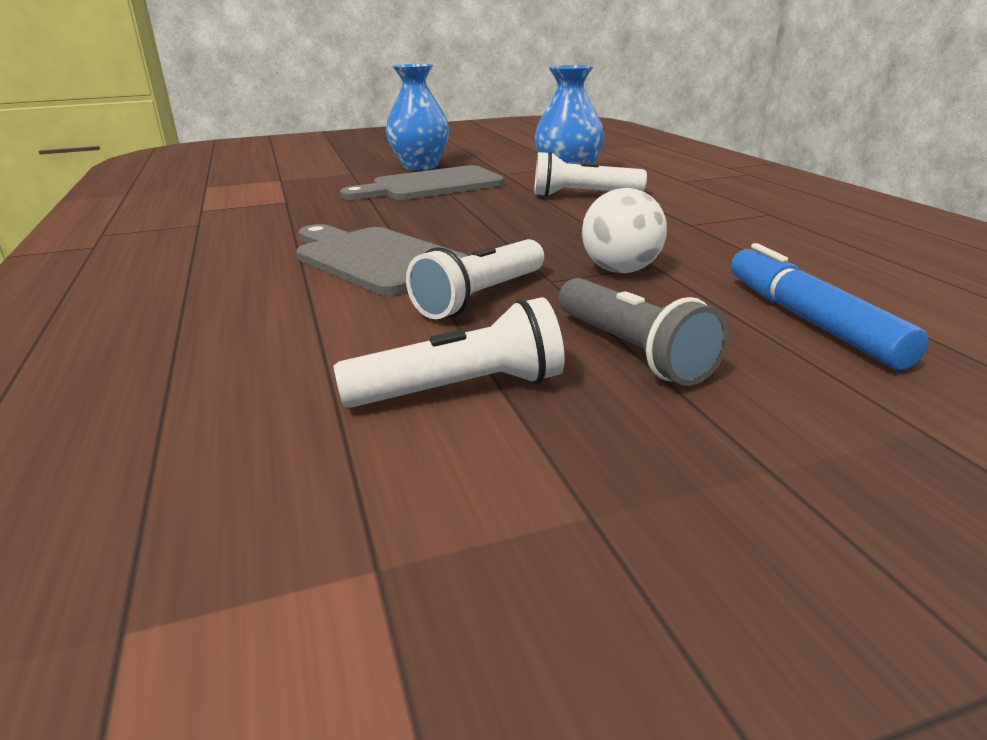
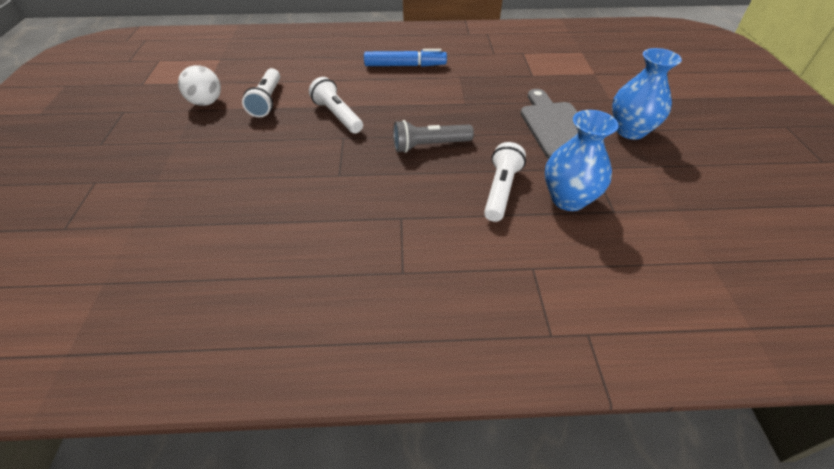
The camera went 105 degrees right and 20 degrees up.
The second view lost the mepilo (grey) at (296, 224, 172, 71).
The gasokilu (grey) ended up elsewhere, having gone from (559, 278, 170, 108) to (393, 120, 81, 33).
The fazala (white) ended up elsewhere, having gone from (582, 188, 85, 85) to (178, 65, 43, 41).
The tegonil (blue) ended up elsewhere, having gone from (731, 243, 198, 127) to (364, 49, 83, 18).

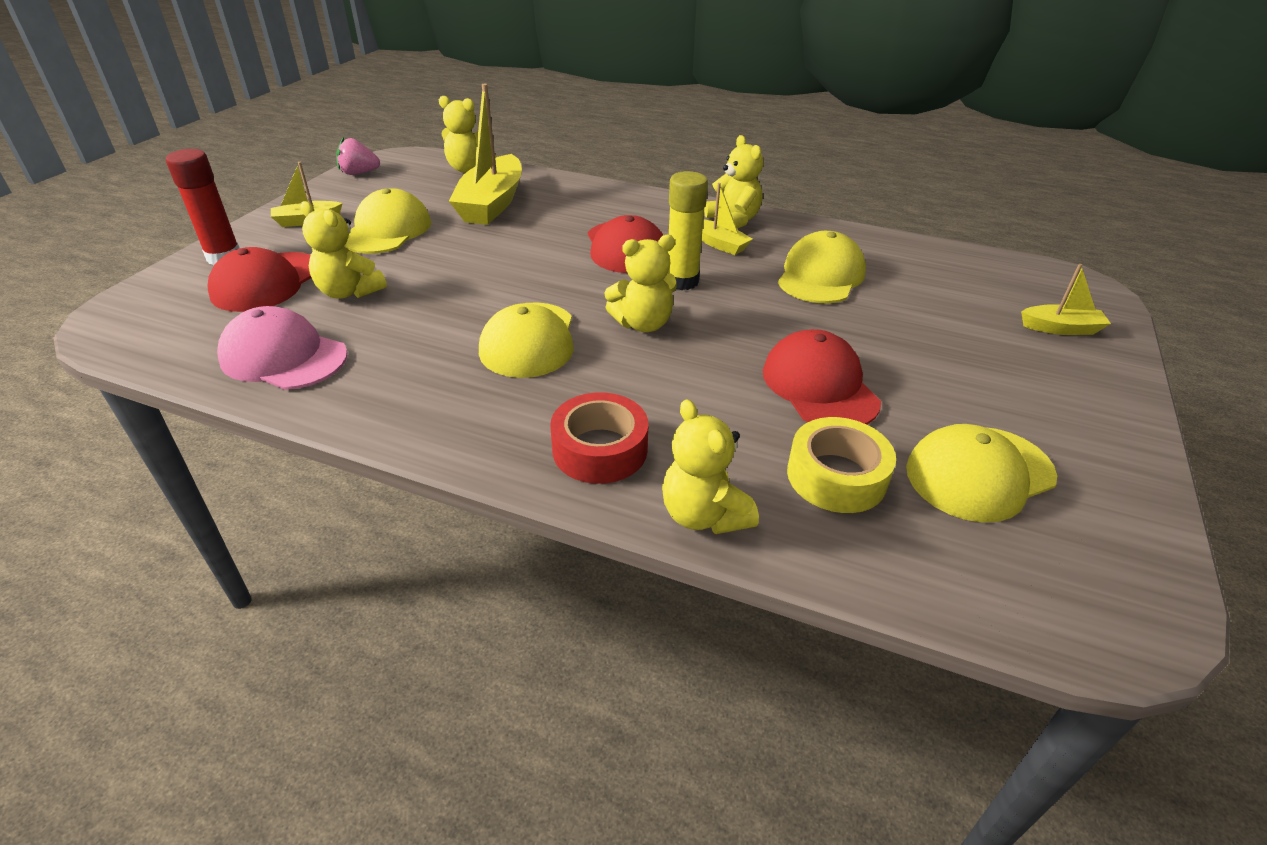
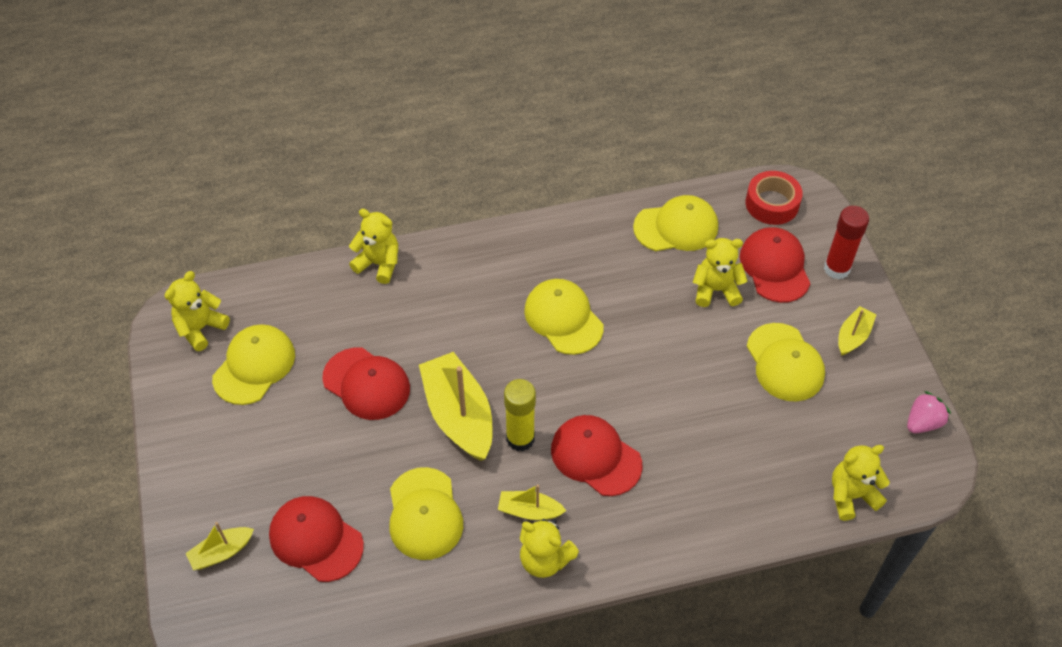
The camera went 145 degrees right and 15 degrees up.
The second view lost the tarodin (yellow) at (787, 417, 109, 96).
The second view gained the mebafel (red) at (269, 496, 95, 86).
The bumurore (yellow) ended up elsewhere, having gone from (449, 84, 73, 141) to (419, 352, 73, 109).
The tarodin (red) ended up elsewhere, having gone from (550, 392, 98, 92) to (746, 171, 57, 54).
The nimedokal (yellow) ended up elsewhere, having gone from (605, 235, 72, 97) to (165, 271, 65, 80).
What was the mebafel (pink) at (217, 306, 130, 84) turned into the mebafel (yellow) at (633, 195, 85, 56).

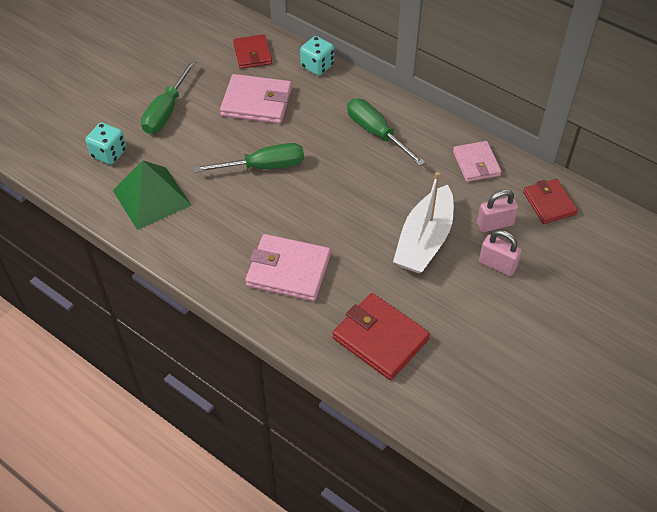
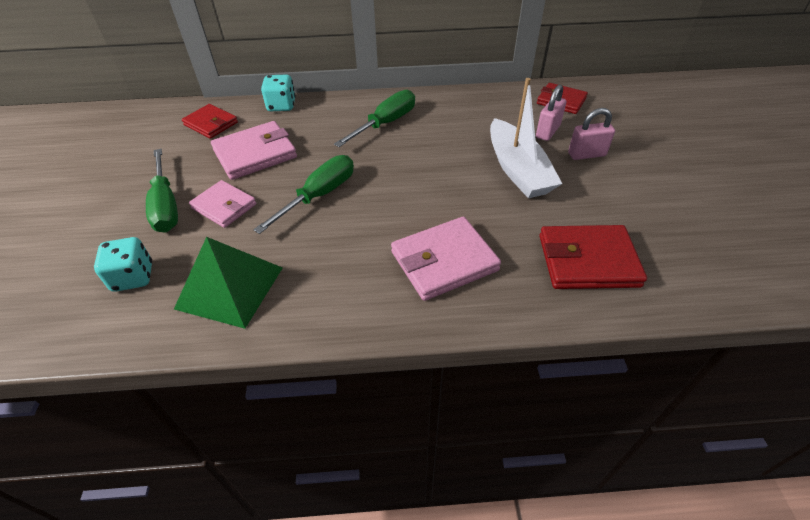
The camera went 40 degrees left and 5 degrees down.
The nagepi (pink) ended up elsewhere, having gone from (453, 141, 49, 41) to (189, 180, 67, 48).
The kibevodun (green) at (347, 99, 78, 67) ended up facing another way, 120 degrees clockwise from before.

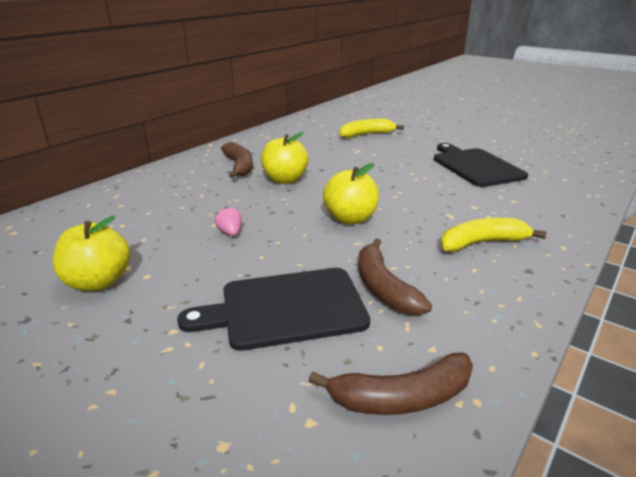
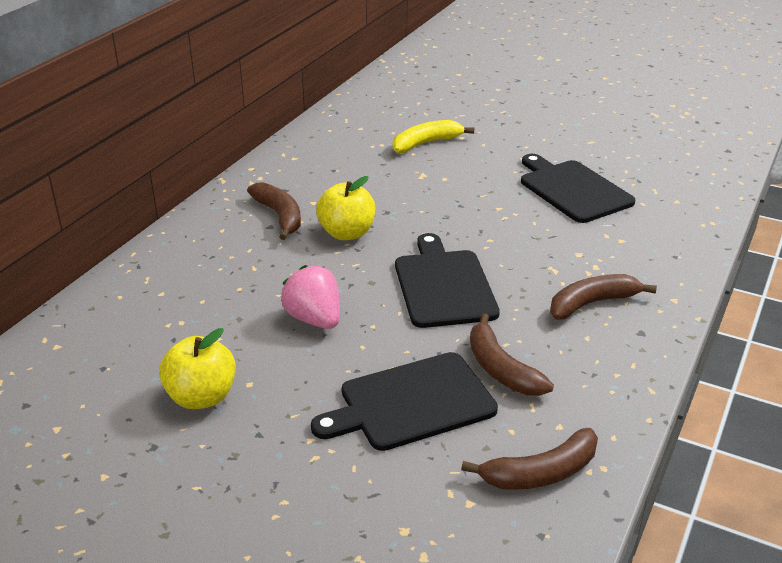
The camera went 10 degrees left and 5 degrees up.
Where the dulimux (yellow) stood at (323, 163, 56, 61), the mepilo (black) came to stand at (395, 233, 105, 95).
What was the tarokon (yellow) at (441, 218, 106, 34) turned into the tarokon (brown) at (550, 274, 107, 46).
The size of the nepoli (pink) at (215, 207, 27, 29) changed by a factor of 1.90.

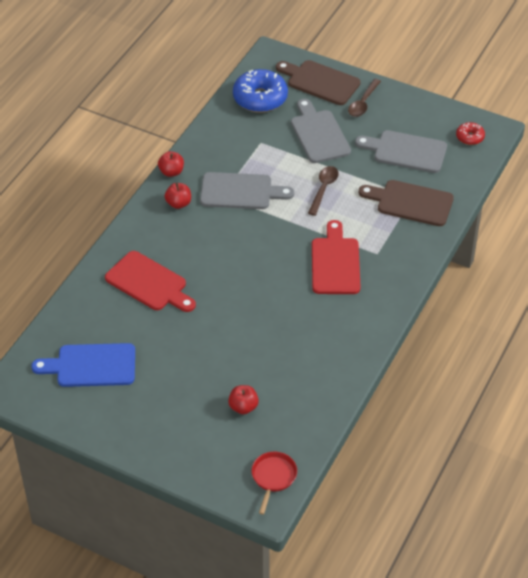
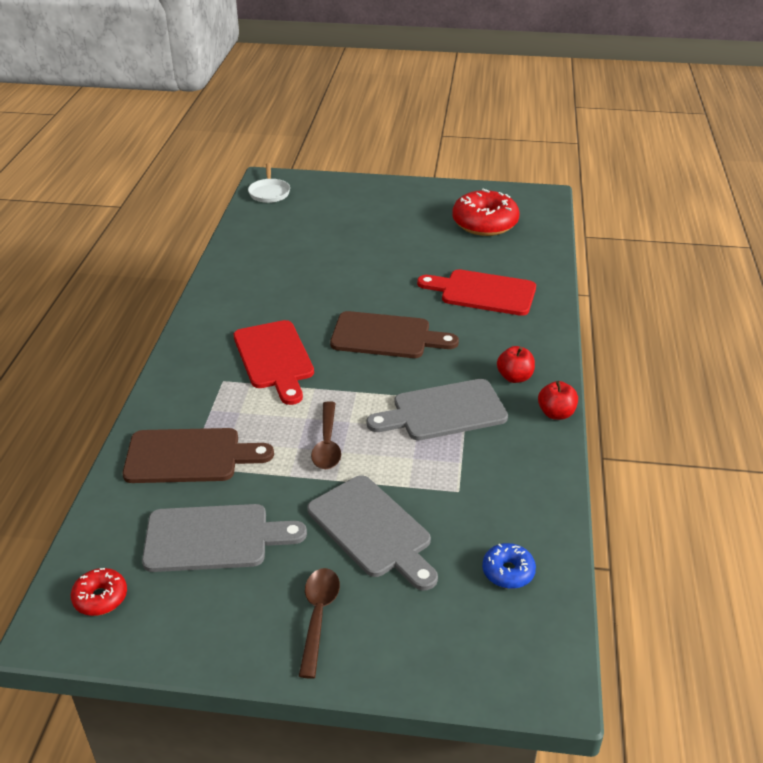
The camera went 160 degrees right and 10 degrees down.
The second view lost the dulimux (red) at (228, 385, 31, 29).
The mepilo (brown) ended up elsewhere, having gone from (276, 60, 85, 45) to (330, 311, 129, 47).
Where the mepilo (blue) stood at (31, 343, 104, 44), the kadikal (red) came to stand at (452, 189, 67, 47).
What was the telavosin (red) at (252, 452, 45, 63) turned into the telavosin (white) at (248, 163, 42, 40).
The size of the kadikal (blue) at (233, 69, 55, 44) changed by a factor of 0.51.

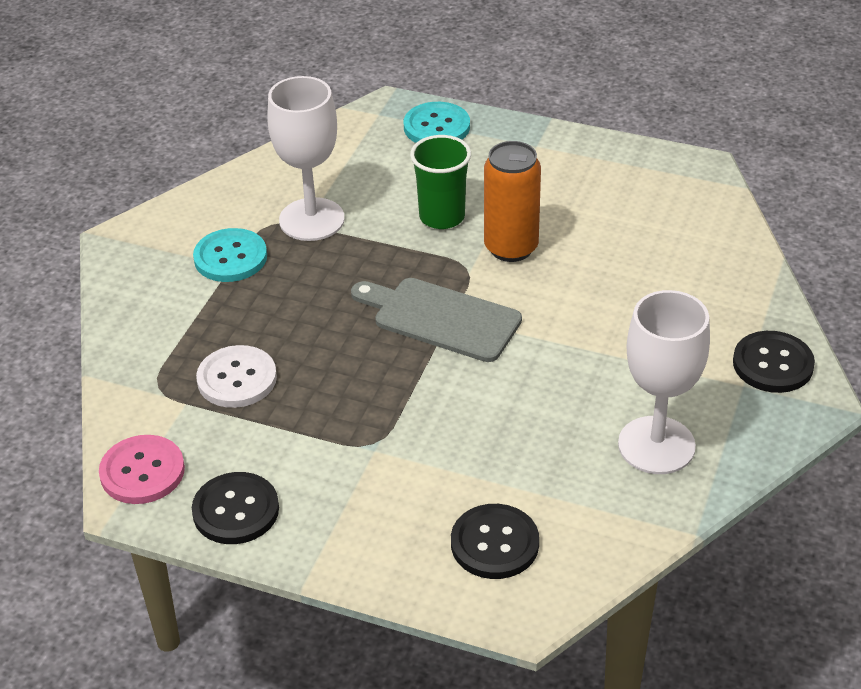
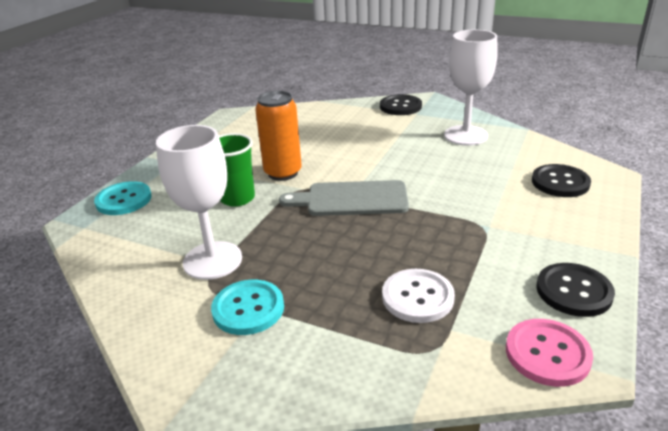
The camera went 85 degrees left and 10 degrees down.
The mepilo (grey) at (351, 278, 171, 84) ended up facing another way, 60 degrees clockwise from before.

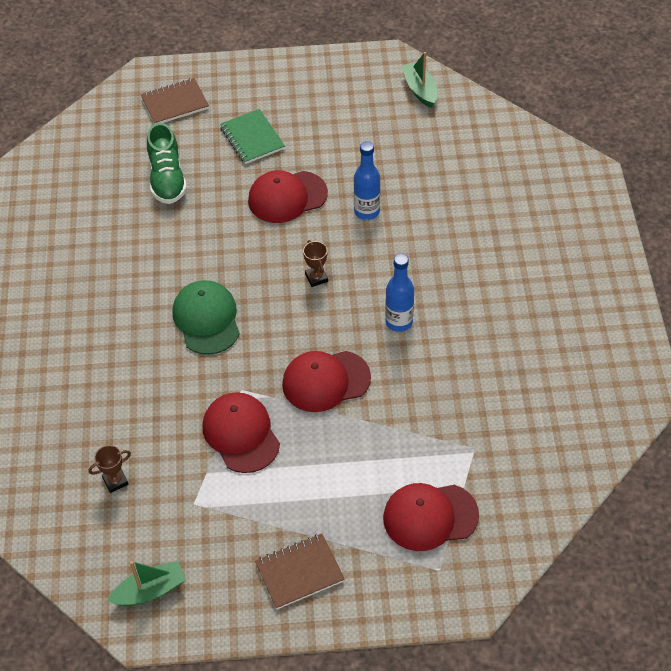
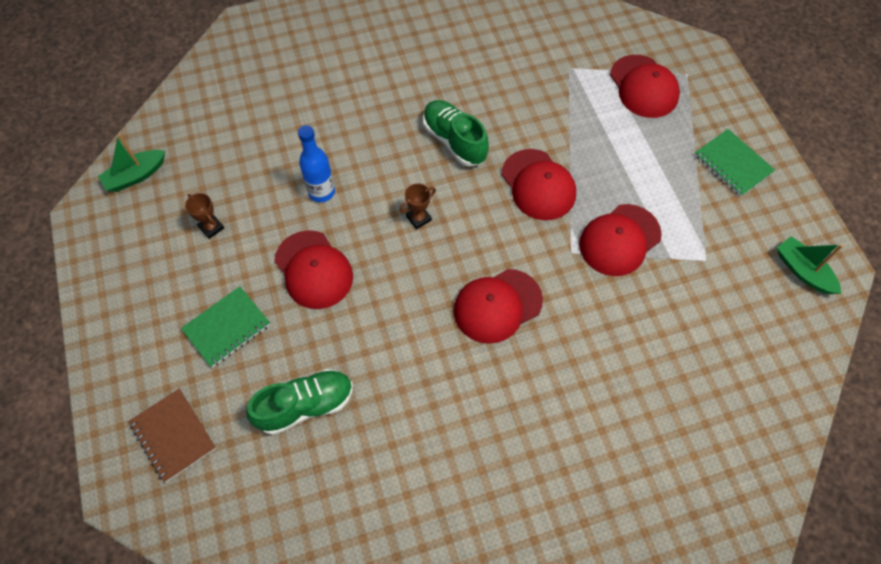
The camera went 105 degrees left and 10 degrees up.
The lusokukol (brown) ended up elsewhere, having gone from (89, 445, 42, 48) to (185, 193, 39, 46).
Where the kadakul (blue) stood at (385, 254, 29, 78), the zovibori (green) came to stand at (423, 100, 66, 66).
What was the mebafel (green) at (172, 280, 68, 75) turned into the mebafel (red) at (454, 269, 89, 75).
What was the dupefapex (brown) at (255, 534, 90, 75) turned into the dupefapex (green) at (695, 129, 80, 68).

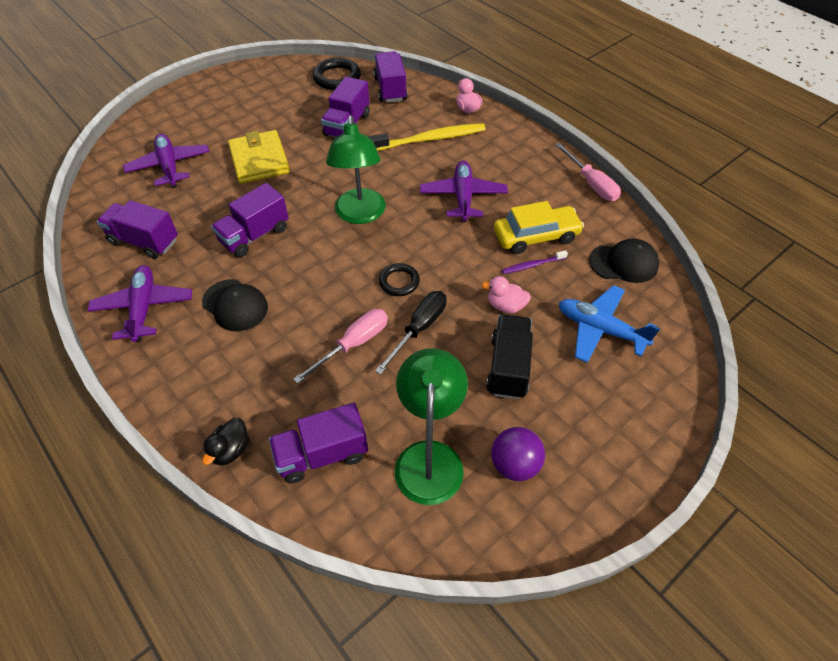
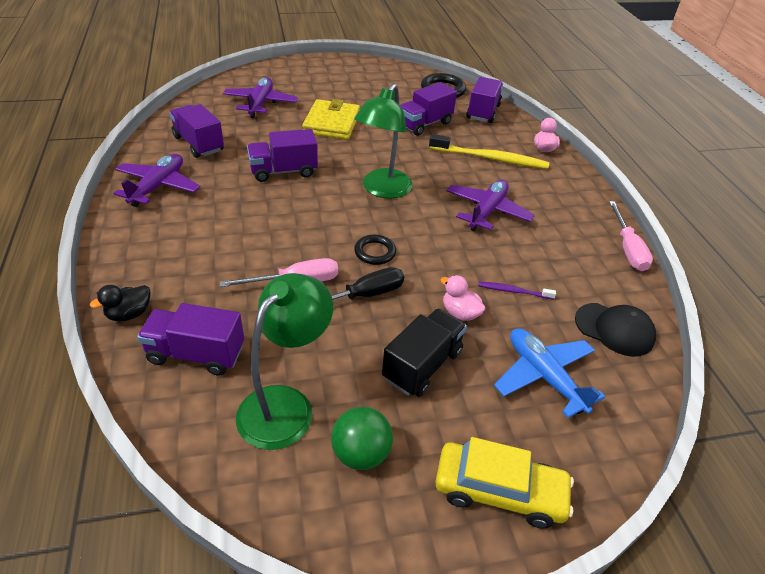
The camera went 25 degrees right and 10 degrees down.
The second view lost the mebafel (black) at (202, 279, 66, 52).
The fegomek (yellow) ended up elsewhere, having gone from (494, 201, 90, 53) to (435, 437, 139, 91).
What was the fazala (purple) at (491, 427, 54, 54) turned into the fazala (green) at (331, 407, 62, 63).

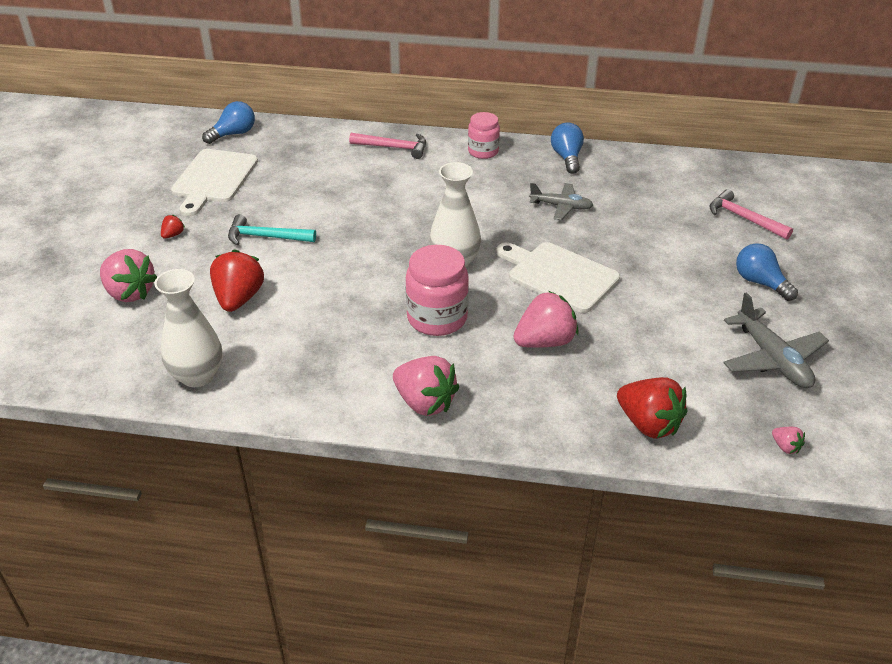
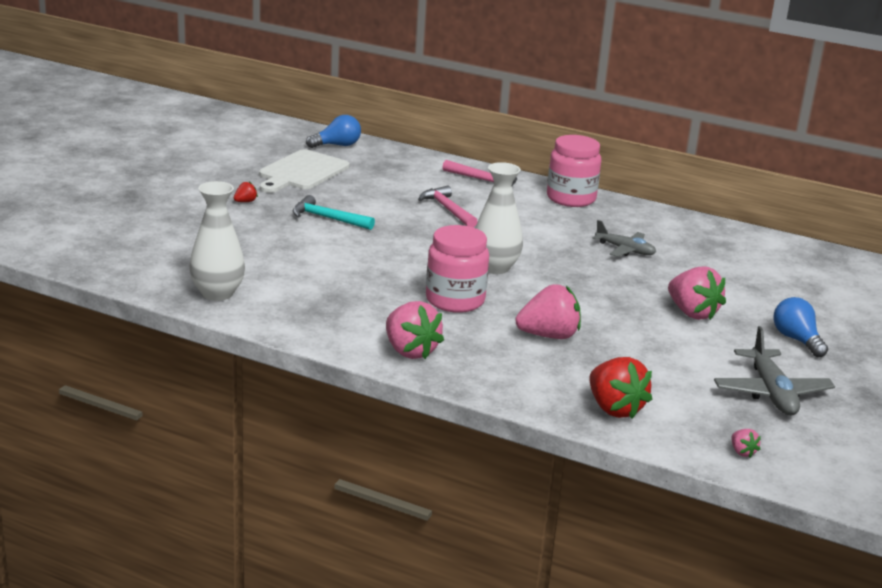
The camera went 15 degrees right and 15 degrees down.
The second view lost the nepoli (red) at (210, 249, 54, 63).
The second view lost the mepilo (white) at (496, 242, 124, 71).
The second view lost the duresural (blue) at (551, 123, 33, 51).
The nepoli (pink) ended up elsewhere, having gone from (100, 249, 57, 53) to (668, 266, 58, 54).
The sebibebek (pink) ended up elsewhere, having gone from (709, 189, 84, 51) to (418, 185, 60, 43).
The size of the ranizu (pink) at (468, 112, 32, 47) changed by a factor of 1.57.

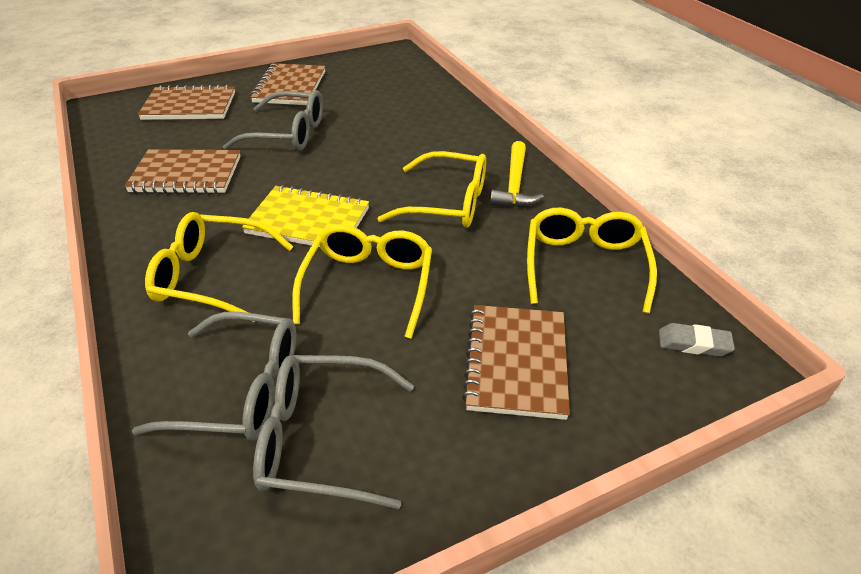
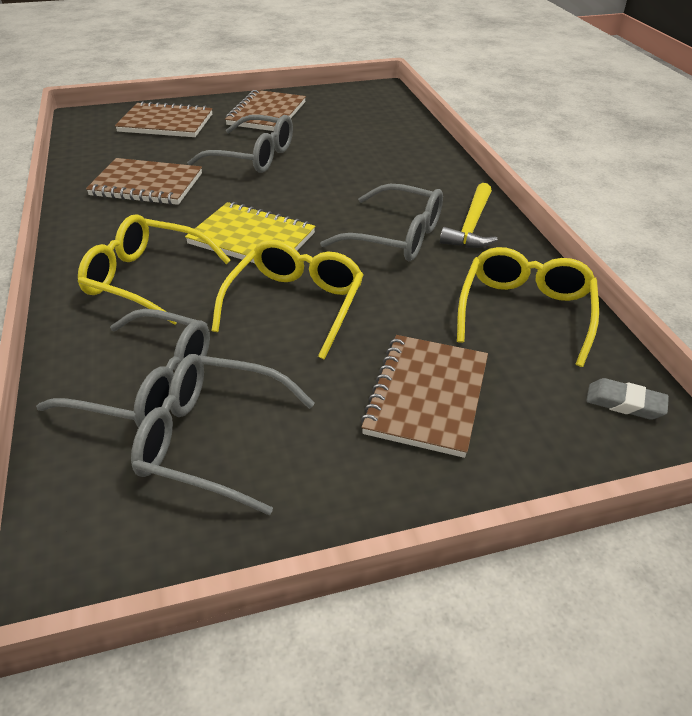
The camera went 10 degrees right and 0 degrees up.
What was the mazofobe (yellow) at (377, 151, 109, 77) turned into the mazofobe (grey) at (320, 184, 123, 77).

